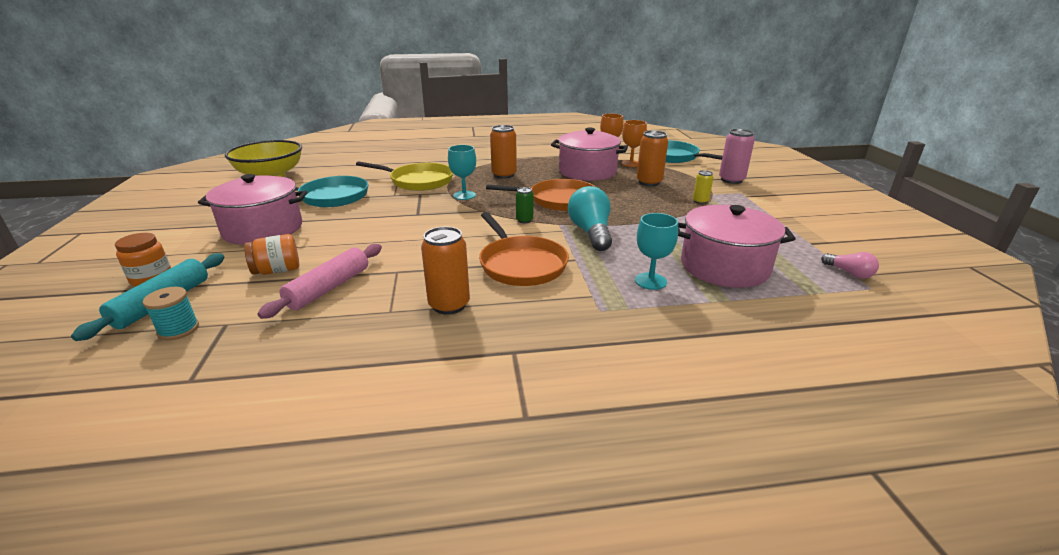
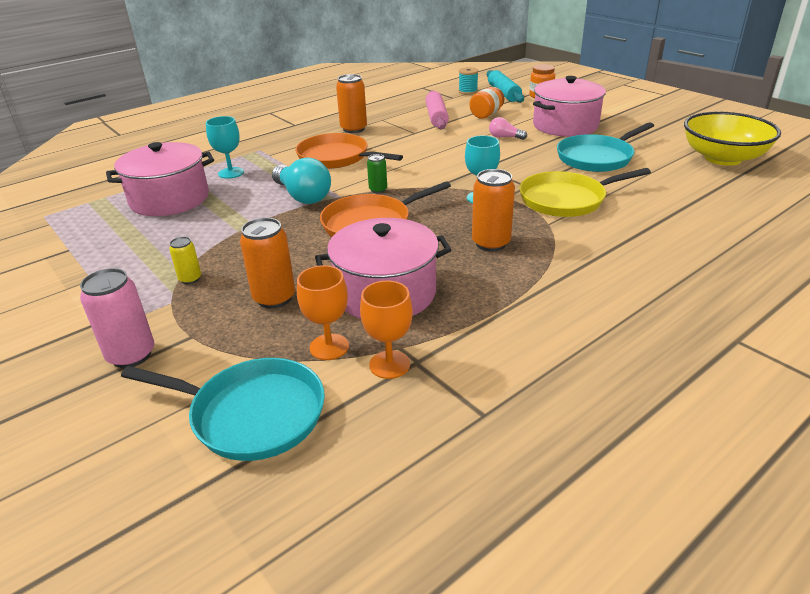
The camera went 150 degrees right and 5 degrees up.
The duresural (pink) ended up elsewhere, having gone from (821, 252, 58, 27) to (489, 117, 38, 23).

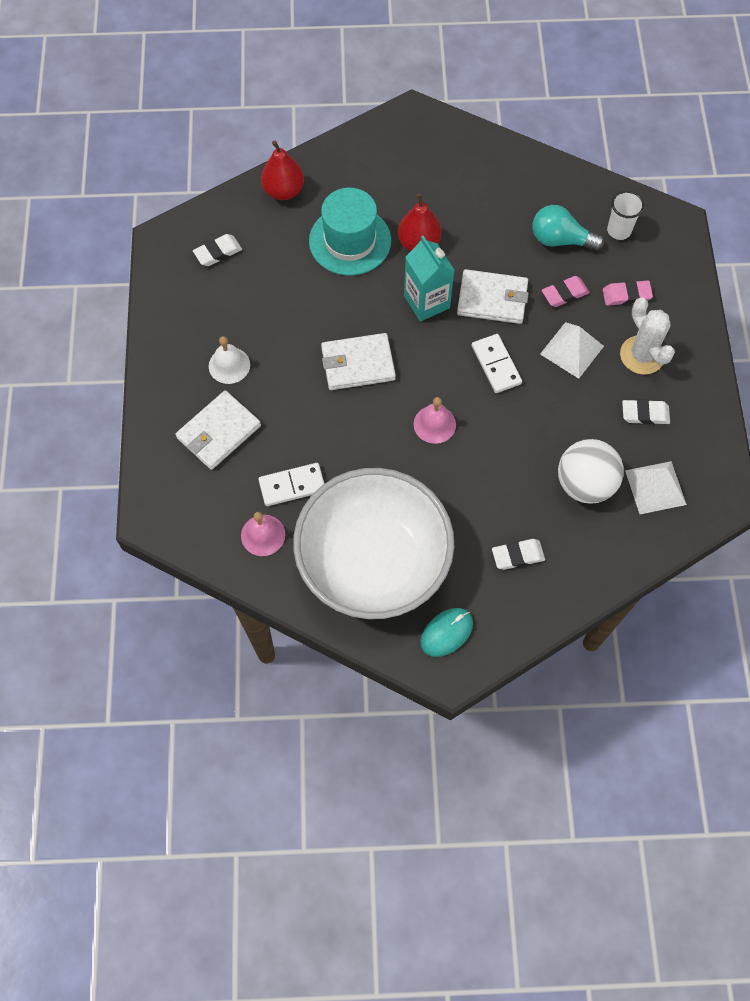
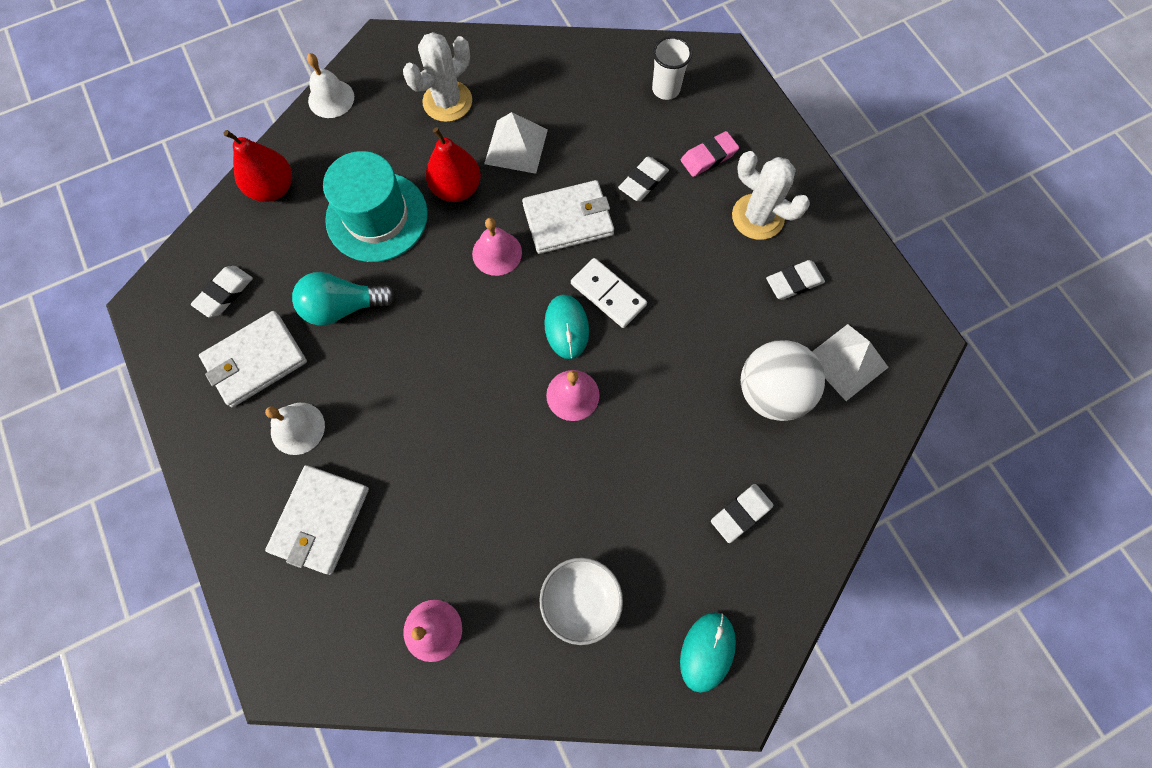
The camera went 25 degrees left and 5 degrees up.
The second view lost the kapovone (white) at (258, 463, 66, 43).
The second view gained the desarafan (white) at (307, 53, 47, 65).
The second view gained the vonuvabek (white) at (403, 32, 69, 90).
The second view gained the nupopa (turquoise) at (544, 295, 45, 64).
The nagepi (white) ended up elsewhere, having gone from (321, 333, 75, 57) to (199, 311, 108, 96).
The duresural (turquoise) ended up elsewhere, having gone from (533, 205, 71, 46) to (292, 272, 104, 54).
The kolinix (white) ended up elsewhere, having gone from (540, 322, 64, 57) to (484, 112, 64, 62).
Where the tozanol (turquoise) stood at (404, 236, 50, 86), the desarafan (pink) came to stand at (472, 218, 50, 58).
What was the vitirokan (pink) at (542, 276, 48, 31) turned into the vitirokan (white) at (618, 157, 51, 44).
The size of the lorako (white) at (293, 468, 161, 151) changed by a factor of 0.40.

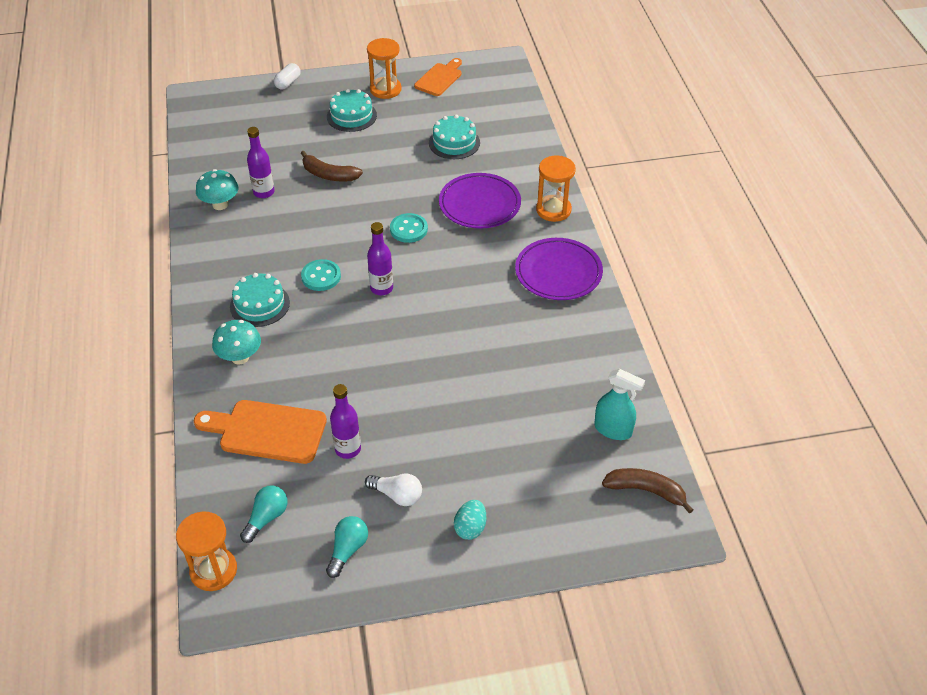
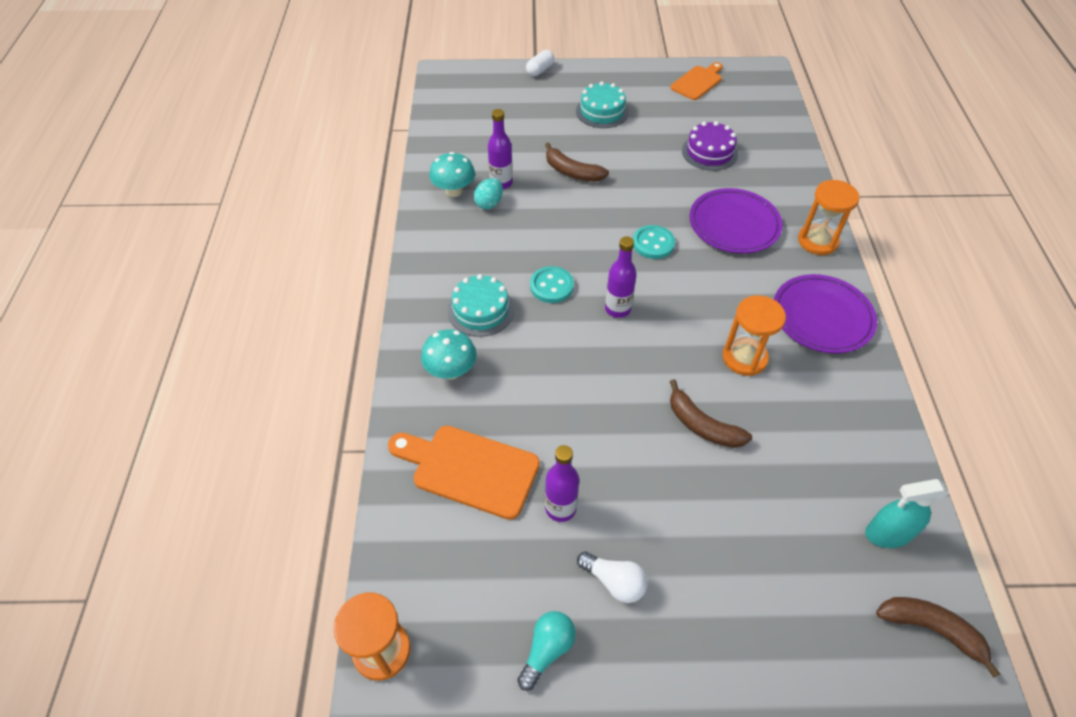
The camera went 10 degrees right and 5 degrees up.
The second view lost the duresural (turquoise) at (240, 485, 47, 58).
The second view gained the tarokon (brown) at (670, 379, 82, 69).
The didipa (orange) ended up elsewhere, having gone from (367, 38, 35, 61) to (723, 295, 63, 81).
The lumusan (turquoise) ended up elsewhere, having gone from (454, 500, 32, 40) to (474, 178, 29, 31).
What was the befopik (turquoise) at (429, 114, 51, 45) turned into the befopik (purple) at (682, 121, 56, 50).
The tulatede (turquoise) at (594, 369, 51, 71) ended up facing another way, 135 degrees clockwise from before.

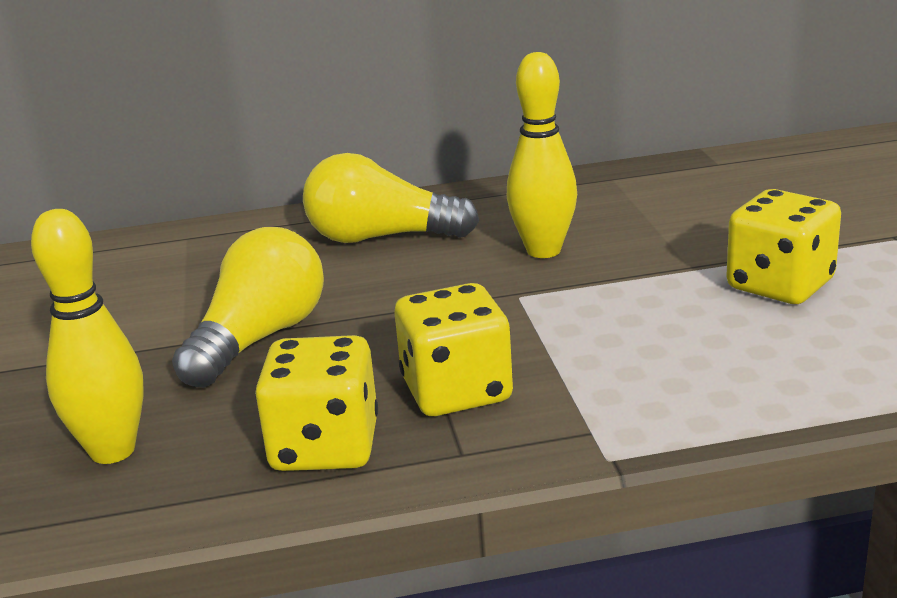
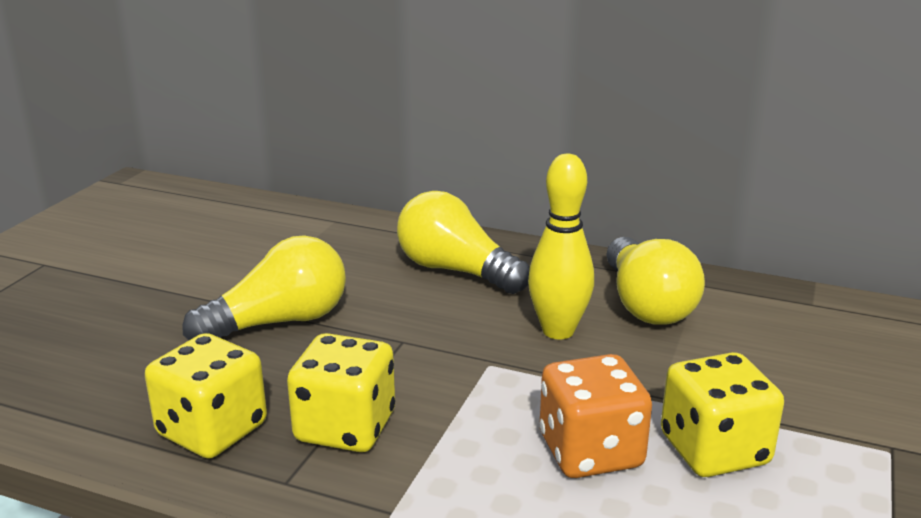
The camera went 30 degrees right and 0 degrees up.
The second view lost the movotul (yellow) at (31, 209, 113, 255).
The second view gained the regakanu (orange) at (540, 354, 112, 124).
The second view gained the duresural (yellow) at (607, 237, 98, 88).

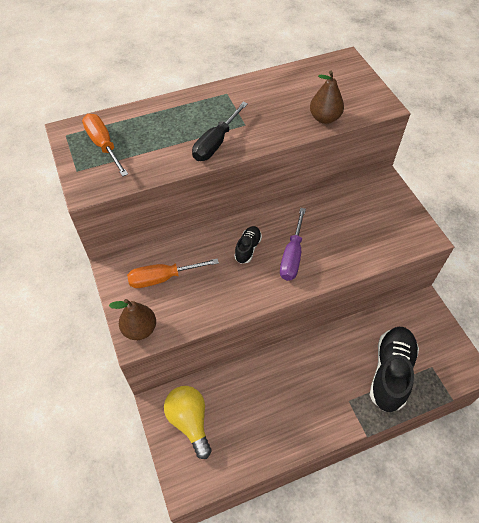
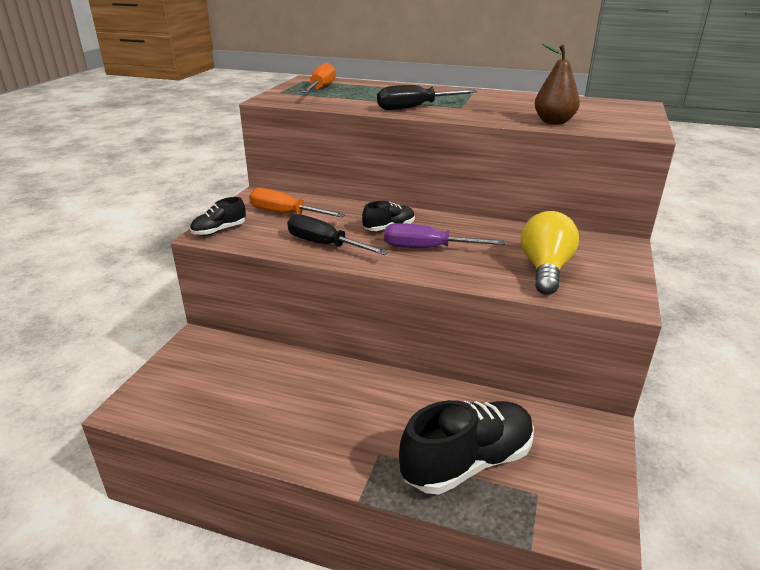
The camera went 40 degrees right and 25 degrees down.
The second view gained the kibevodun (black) at (287, 214, 102, 41).
The duresural (yellow) ended up elsewhere, having gone from (164, 386, 48, 73) to (521, 211, 58, 84).
Where the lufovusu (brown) stood at (109, 299, 47, 41), the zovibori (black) came to stand at (190, 197, 56, 39).
The kibevodun (purple) at (280, 208, 26, 73) ended up facing another way, 45 degrees clockwise from before.

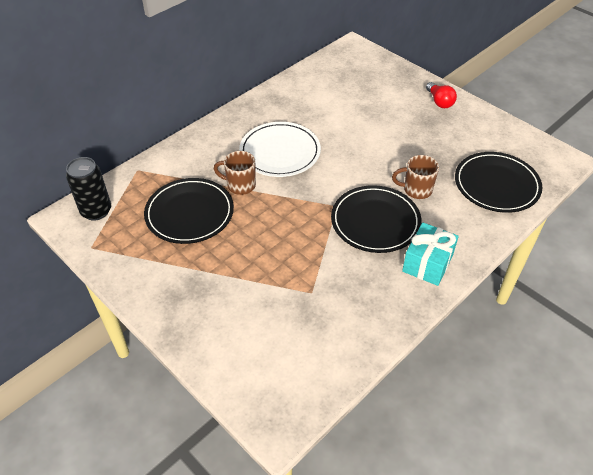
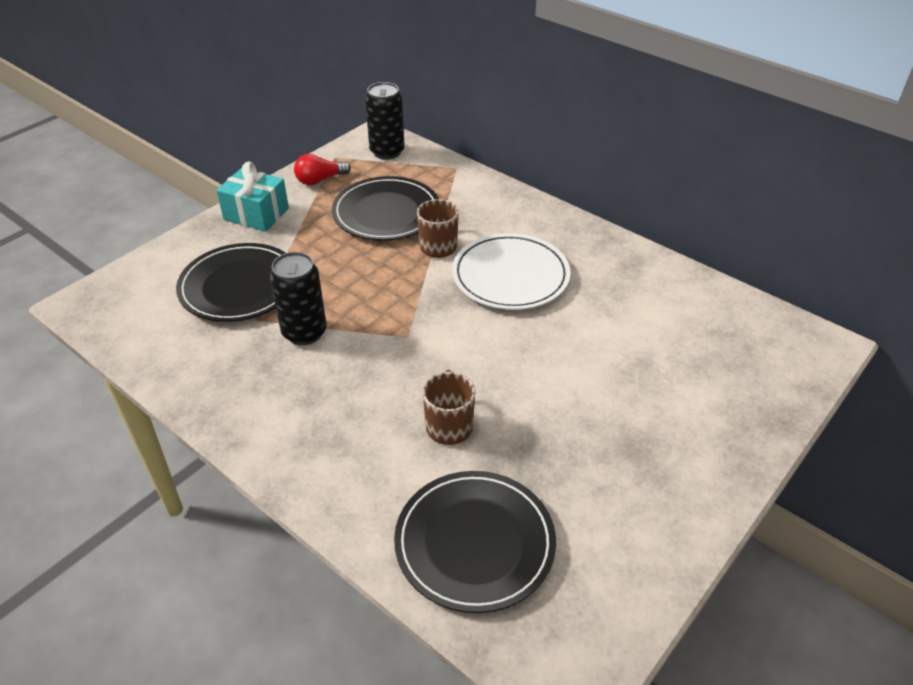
The camera went 85 degrees right and 5 degrees down.
The second view gained the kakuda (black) at (270, 252, 56, 93).
The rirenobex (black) ended up elsewhere, having gone from (331, 185, 91, 68) to (176, 243, 109, 79).
The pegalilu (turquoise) ended up elsewhere, having gone from (402, 222, 57, 64) to (216, 162, 73, 70).
The duresural (red) ended up elsewhere, having gone from (426, 82, 31, 26) to (294, 154, 57, 31).

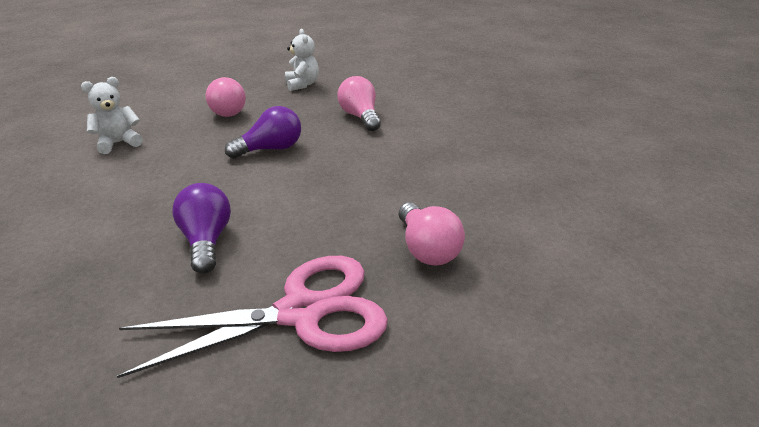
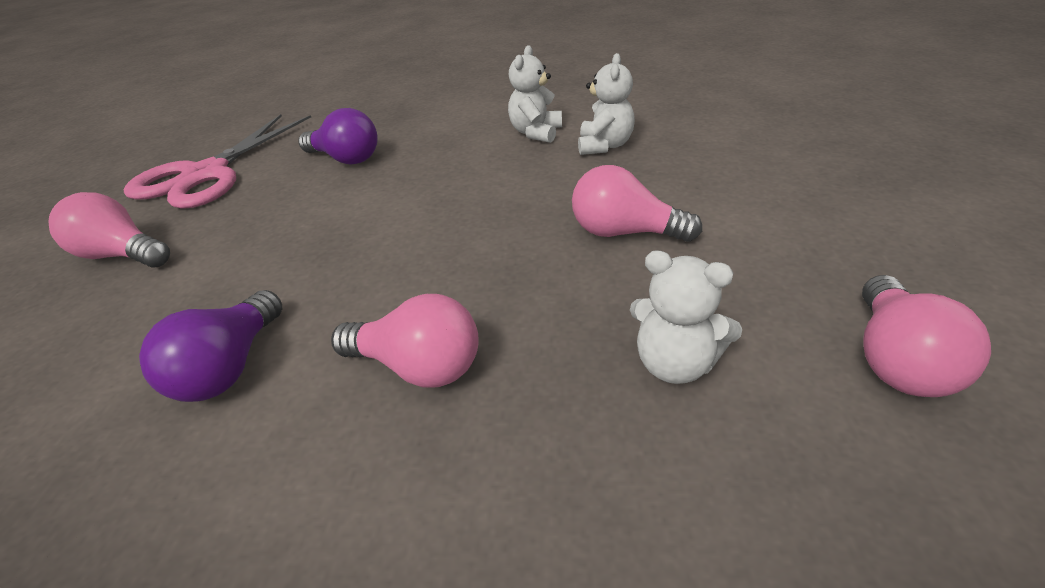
The camera went 135 degrees right and 5 degrees up.
The second view gained the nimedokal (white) at (508, 45, 54, 98).
The second view gained the duresural (pink) at (862, 275, 129, 122).
The duresural (purple) ended up elsewhere, having gone from (225, 106, 76, 53) to (139, 290, 143, 112).

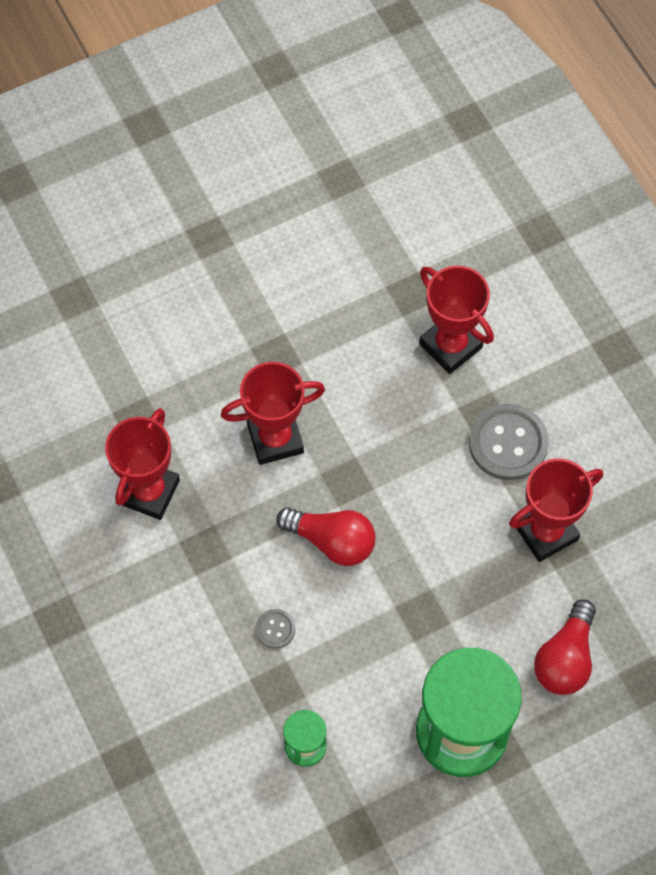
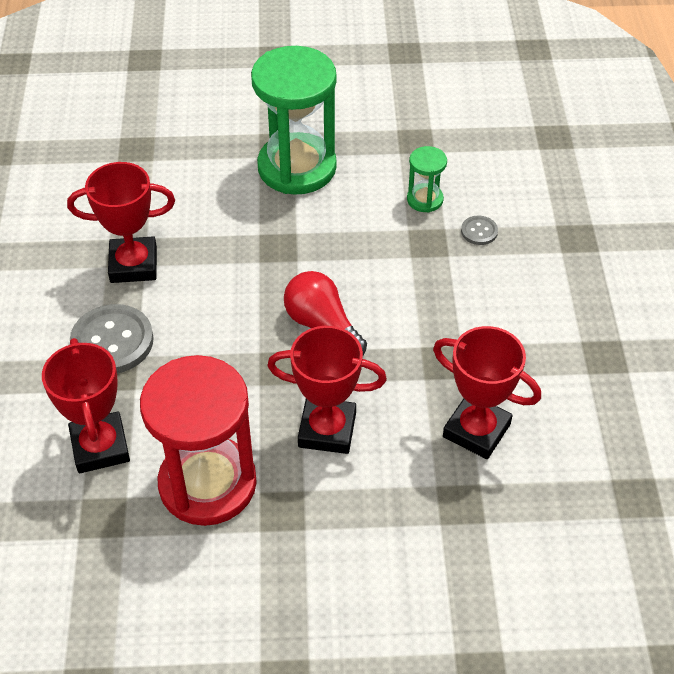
The camera went 155 degrees left and 15 degrees down.
The second view lost the duresural (red) at (534, 600, 62, 95).
The second view gained the didipa (red) at (140, 355, 117, 171).
The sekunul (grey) ended up elsewhere, having gone from (256, 609, 40, 40) to (461, 216, 37, 29).
The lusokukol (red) at (105, 408, 75, 112) ended up facing another way, 75 degrees clockwise from before.

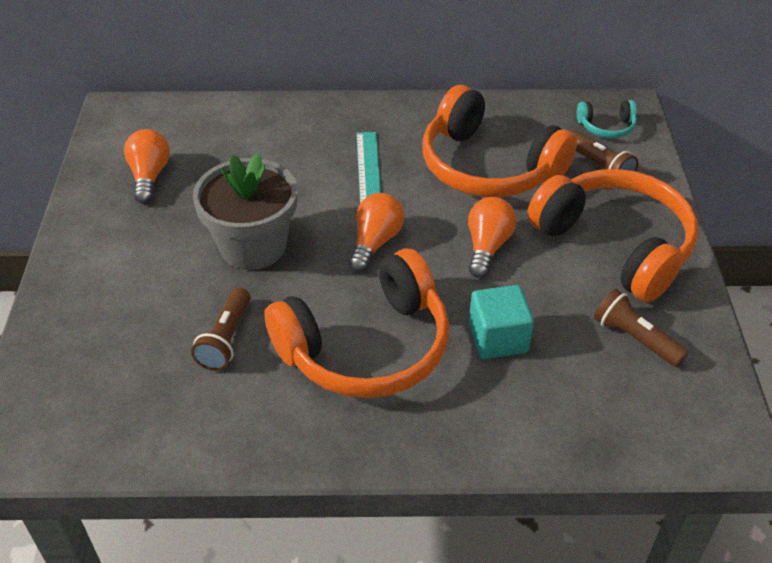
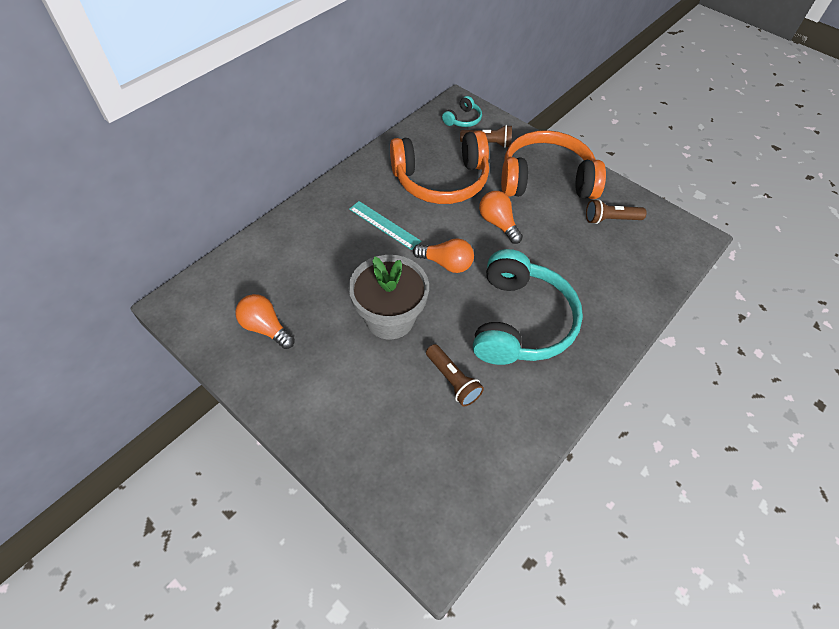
The camera went 50 degrees left and 10 degrees up.
The second view lost the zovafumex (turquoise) at (469, 285, 65, 74).
What was the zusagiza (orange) at (264, 248, 186, 150) turned into the zusagiza (turquoise) at (473, 249, 110, 116).
The duresural (orange) at (349, 193, 55, 79) ended up facing another way, 135 degrees clockwise from before.

